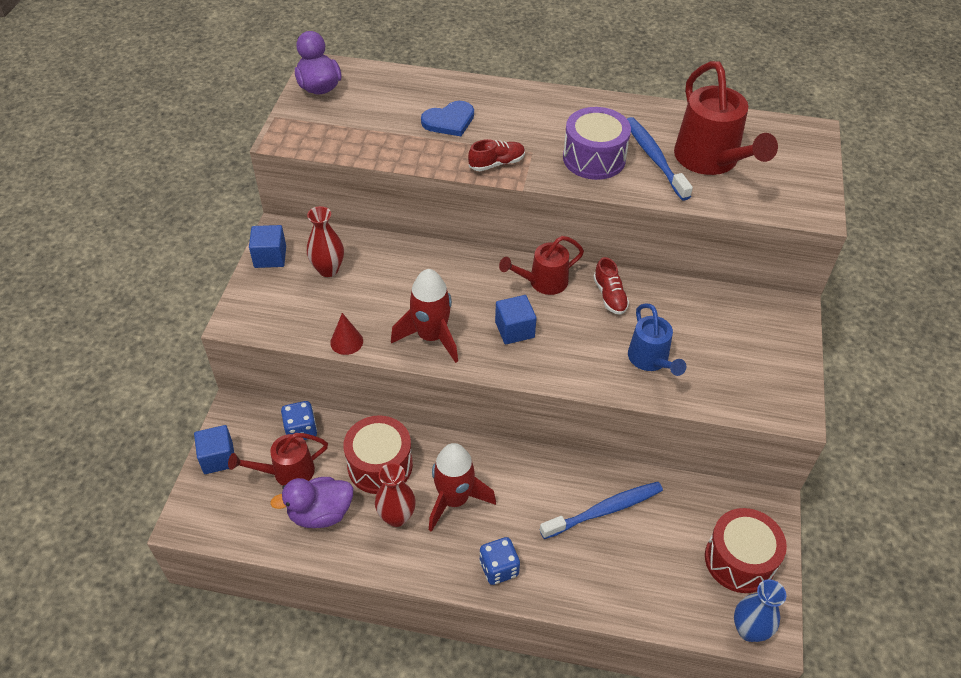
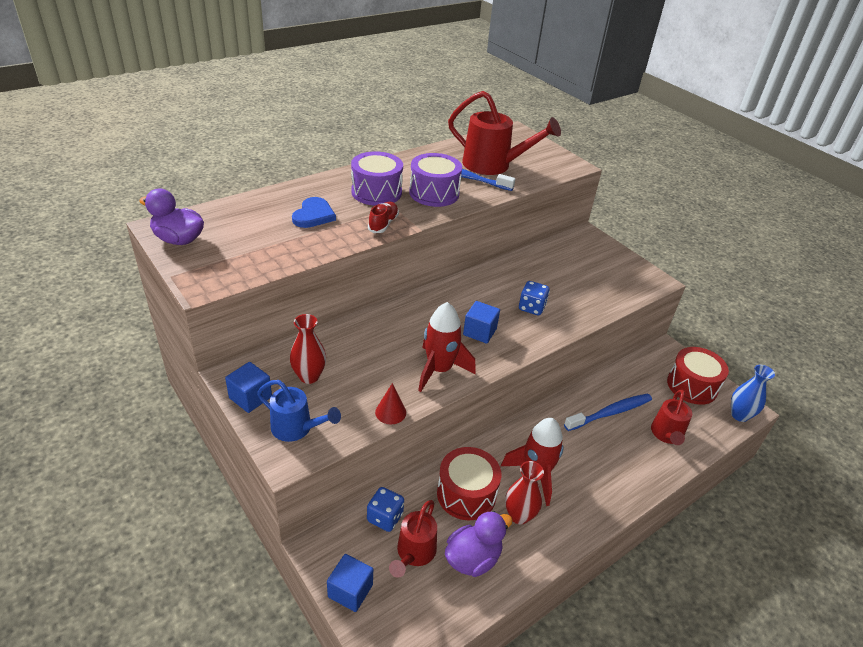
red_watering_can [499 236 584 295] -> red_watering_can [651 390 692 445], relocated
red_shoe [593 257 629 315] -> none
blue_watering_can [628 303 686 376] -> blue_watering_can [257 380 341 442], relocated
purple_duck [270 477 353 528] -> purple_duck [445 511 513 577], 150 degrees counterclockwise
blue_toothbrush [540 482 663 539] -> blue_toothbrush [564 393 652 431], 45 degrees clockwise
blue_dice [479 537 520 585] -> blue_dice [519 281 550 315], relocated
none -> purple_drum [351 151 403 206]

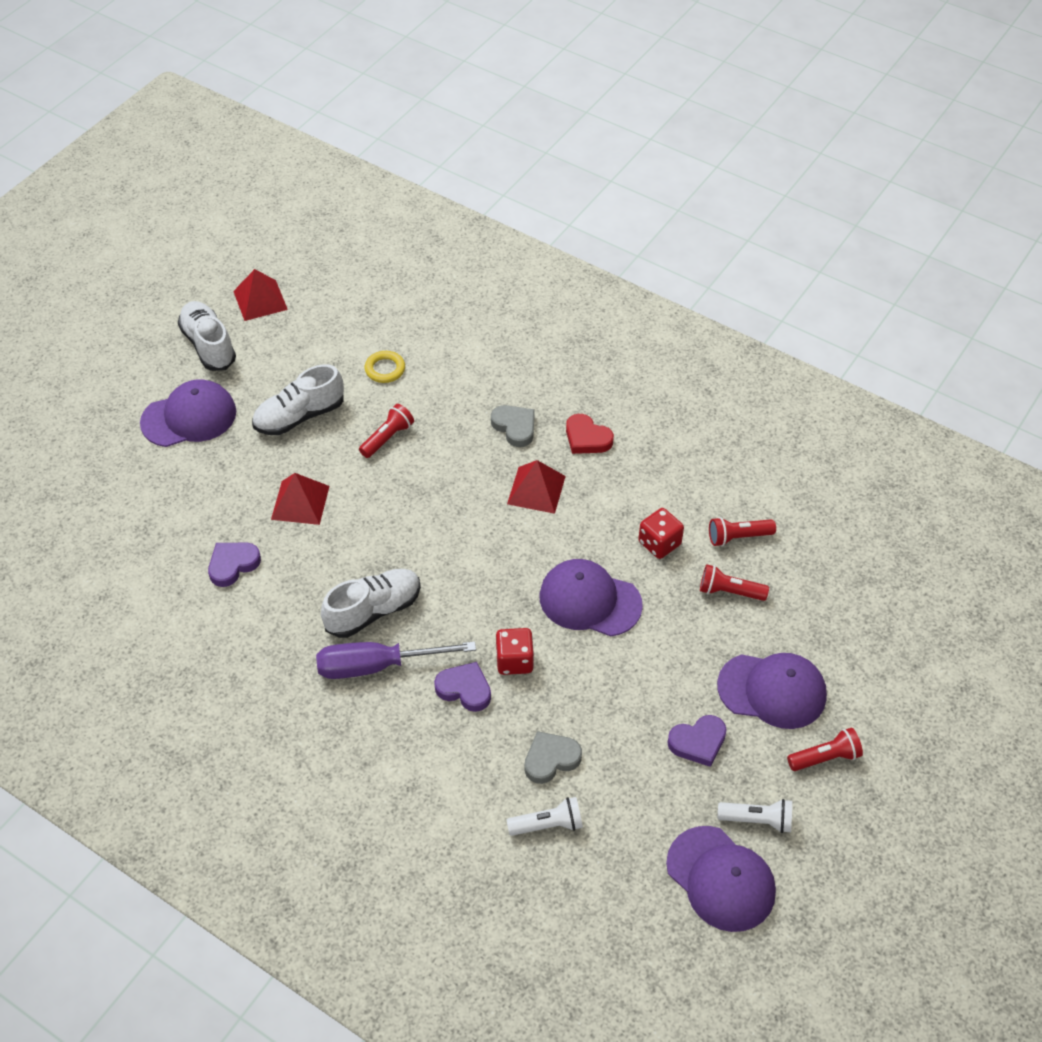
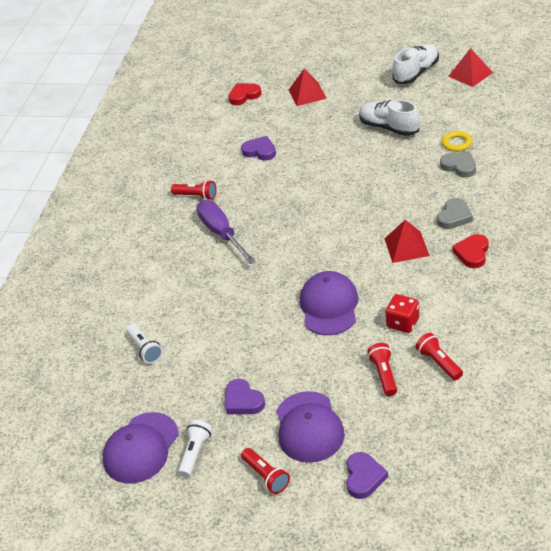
purple_cap [140 379 236 447] -> none
red_flashlight [359 404 414 458] -> red_flashlight [171 180 216 200], relocated
red_pyramid [271 473 330 525] -> red_pyramid [289 68 327 106], relocated
white_shoe [321 569 421 638] -> none
red_dice [496 628 534 675] -> none
purple_heart [434 662 491 712] -> purple_heart [347 452 388 499], relocated
grey_heart [524 731 582 784] -> grey_heart [440 151 476 178], relocated
white_flashlight [718 799 792 833] -> white_flashlight [178 420 212 477], 150 degrees counterclockwise
none -> red_heart [228 83 261 105]

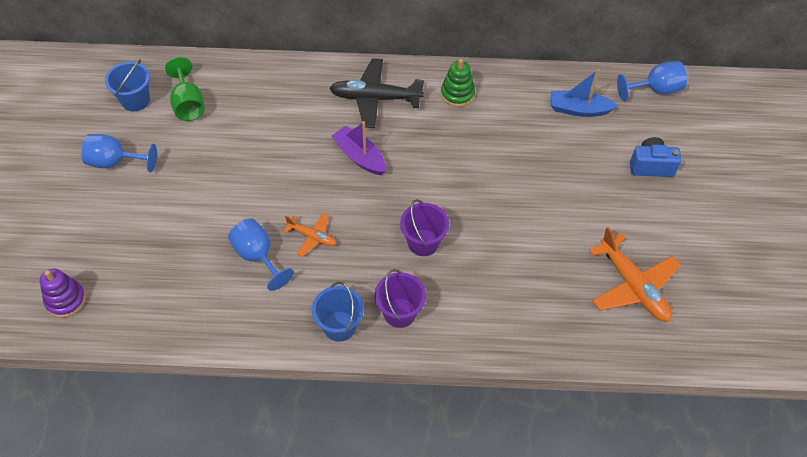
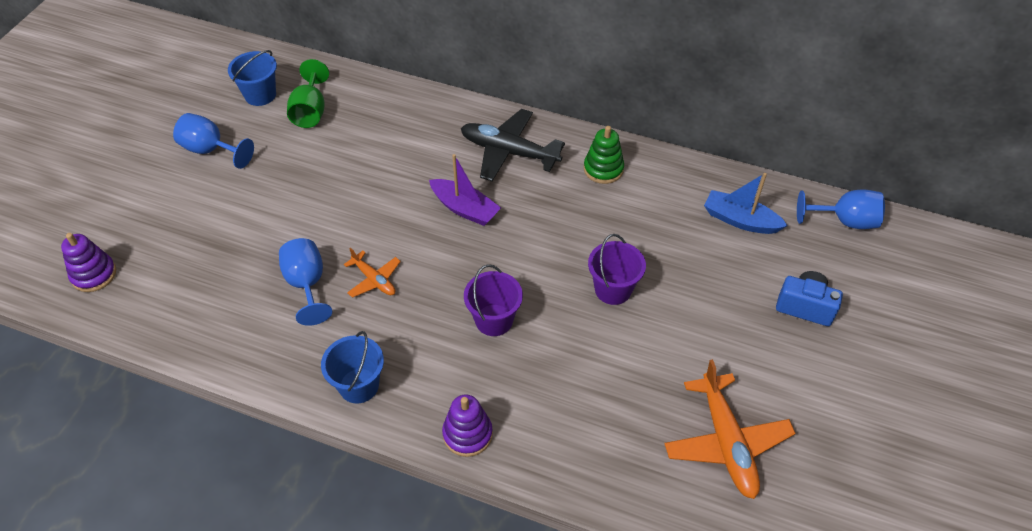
purple_boat [331 121 386 175] -> purple_boat [429 154 501 226], 150 degrees clockwise
purple_bucket [375 269 426 328] -> purple_bucket [588 234 646 305], relocated
none -> purple_stacking_toy [442 394 493 457]

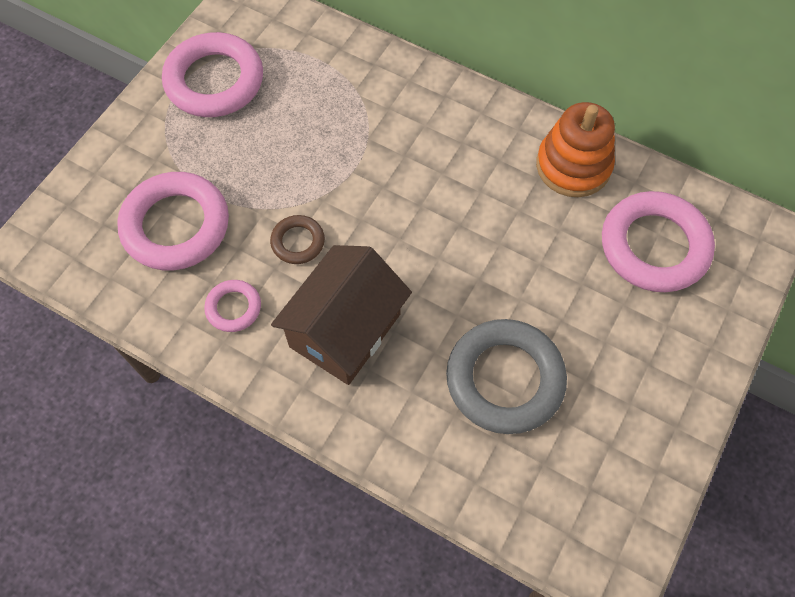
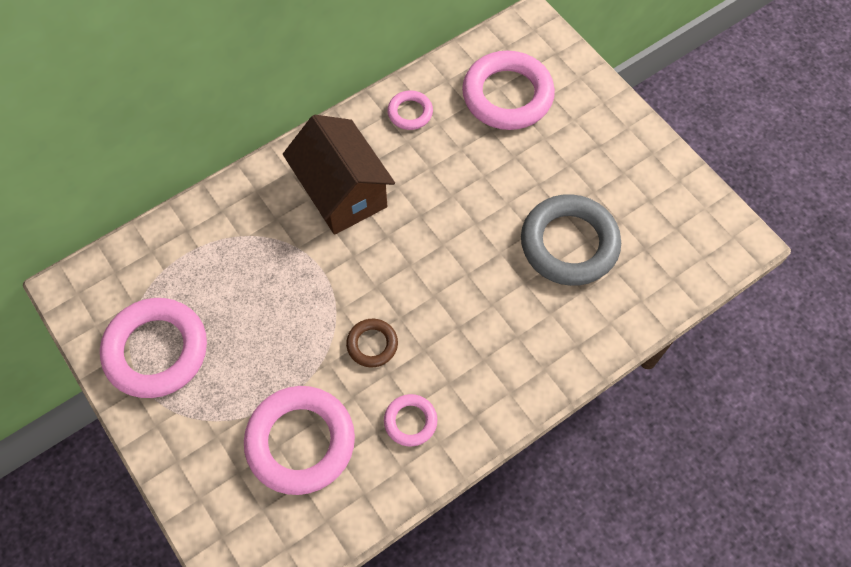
orange_stacking_toy [536 102 615 197] -> pink_ring [387 90 433 130]
brown_house [271 245 412 385] -> brown_house [283 115 395 235], relocated

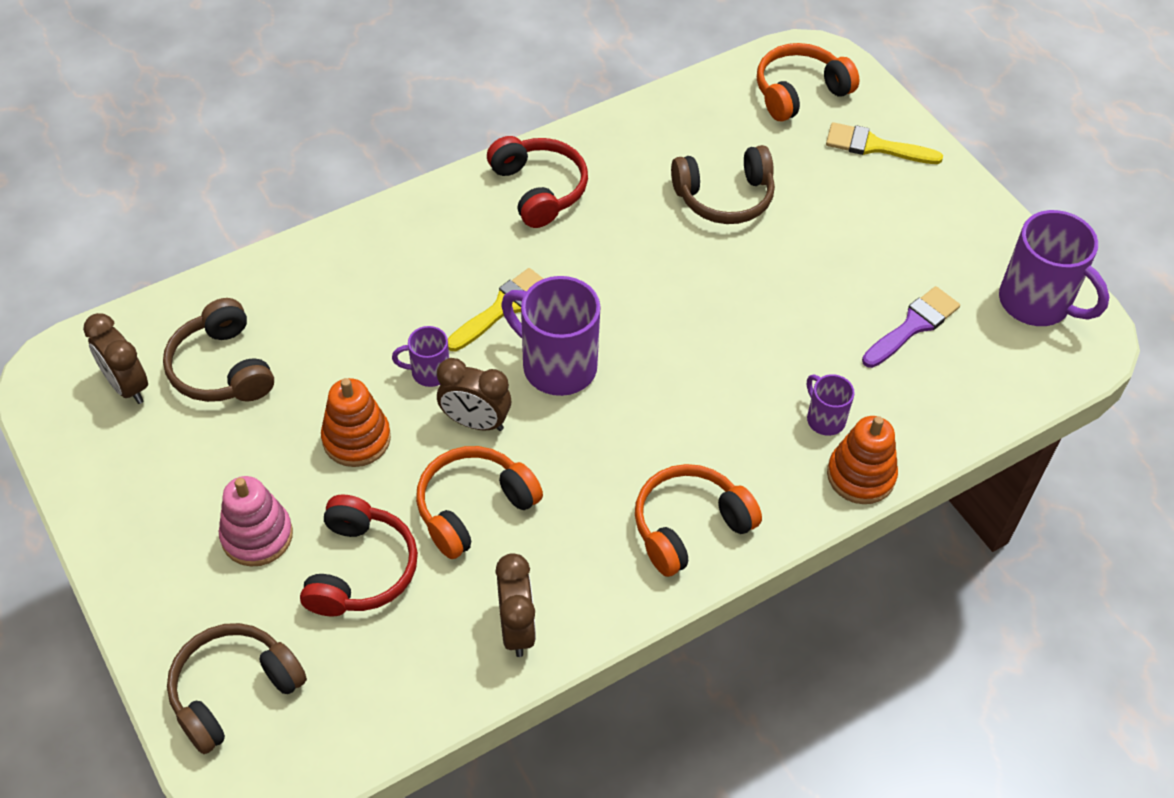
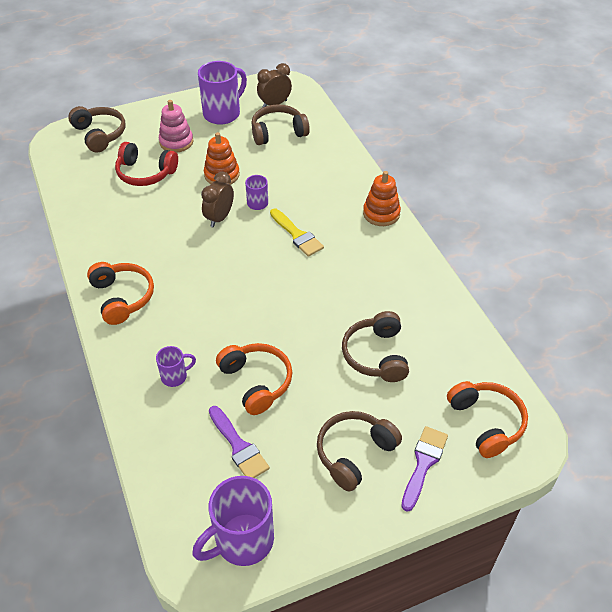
yellow_brush [826 122 943 164] -> purple_brush [401 426 448 512]
red_headphones [487 136 588 228] -> none
purple_mug [501 276 601 396] -> purple_mug [198 61 247 125], relocated
orange_stacking_toy [827 416 898 504] -> orange_stacking_toy [363 171 401 226], relocated
orange_headphones [416 446 543 559] -> orange_headphones [216 343 292 415], relocated
brown_clock [495 553 536 657] -> none
none -> brown_headphones [317 411 402 492]

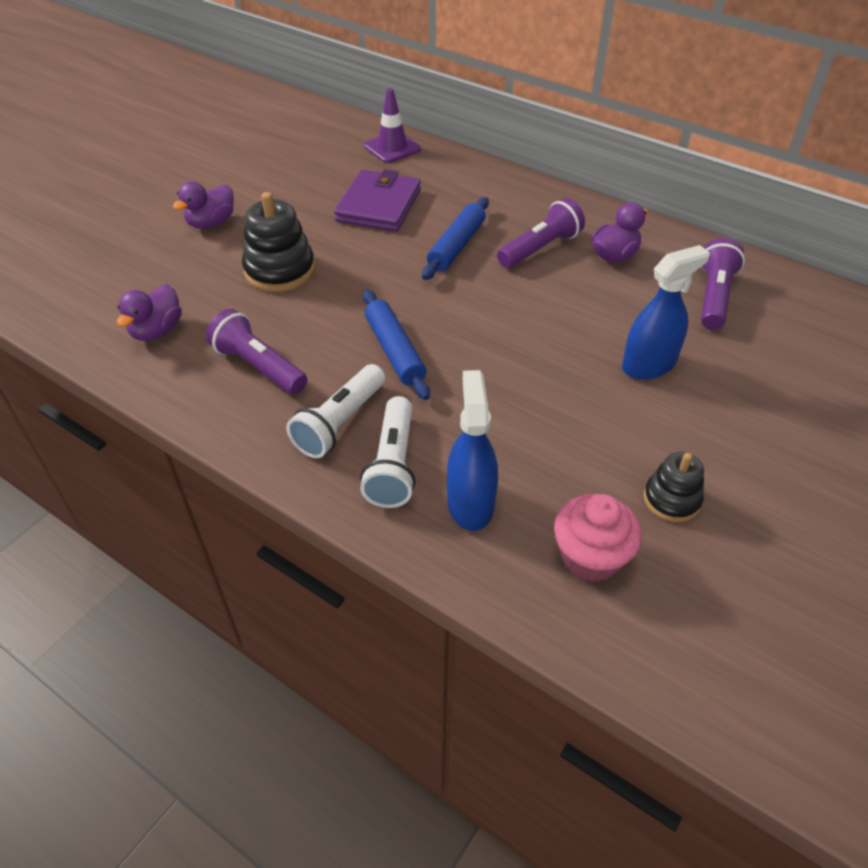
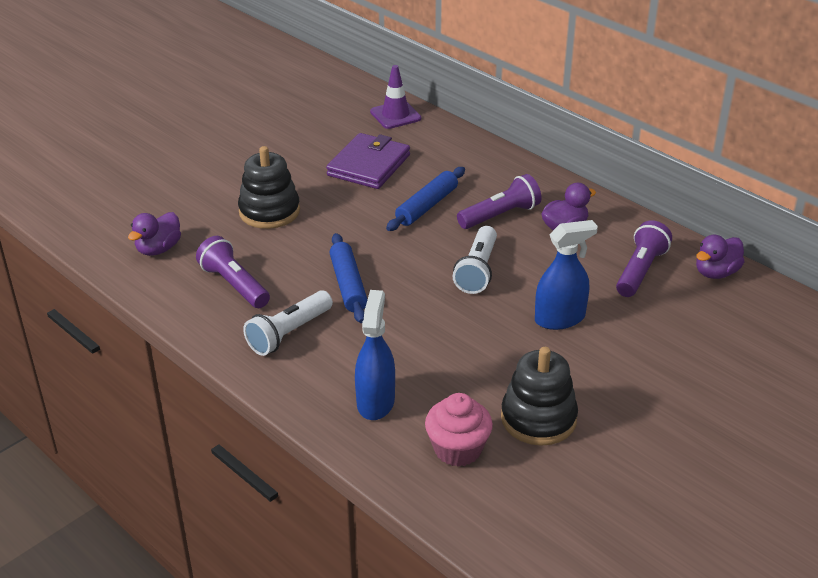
purple_duck [173 181 234 229] -> purple_duck [696 234 745 279], relocated
white_flashlight [360 396 415 508] -> white_flashlight [453 226 497 294], relocated
black_stacking_toy [644 452 704 522] -> black_stacking_toy [501 347 578 446], x1.63

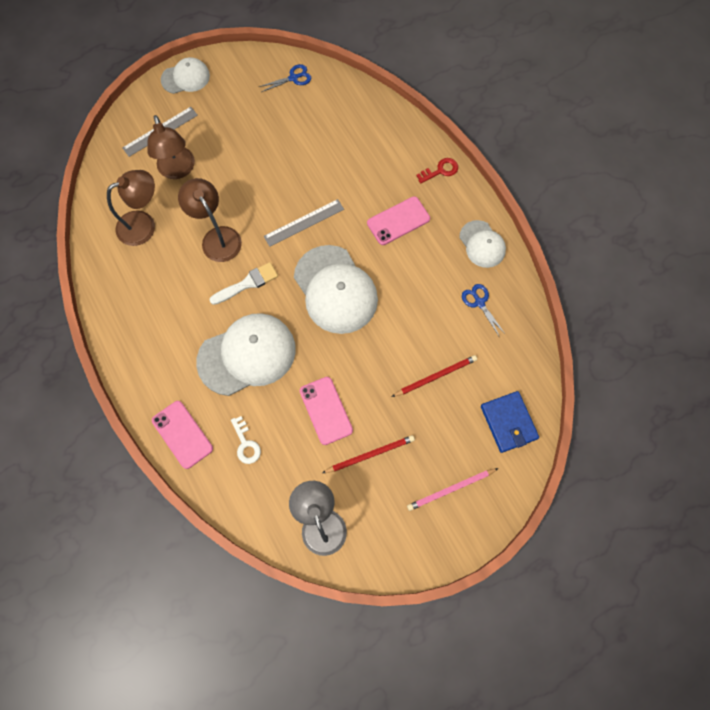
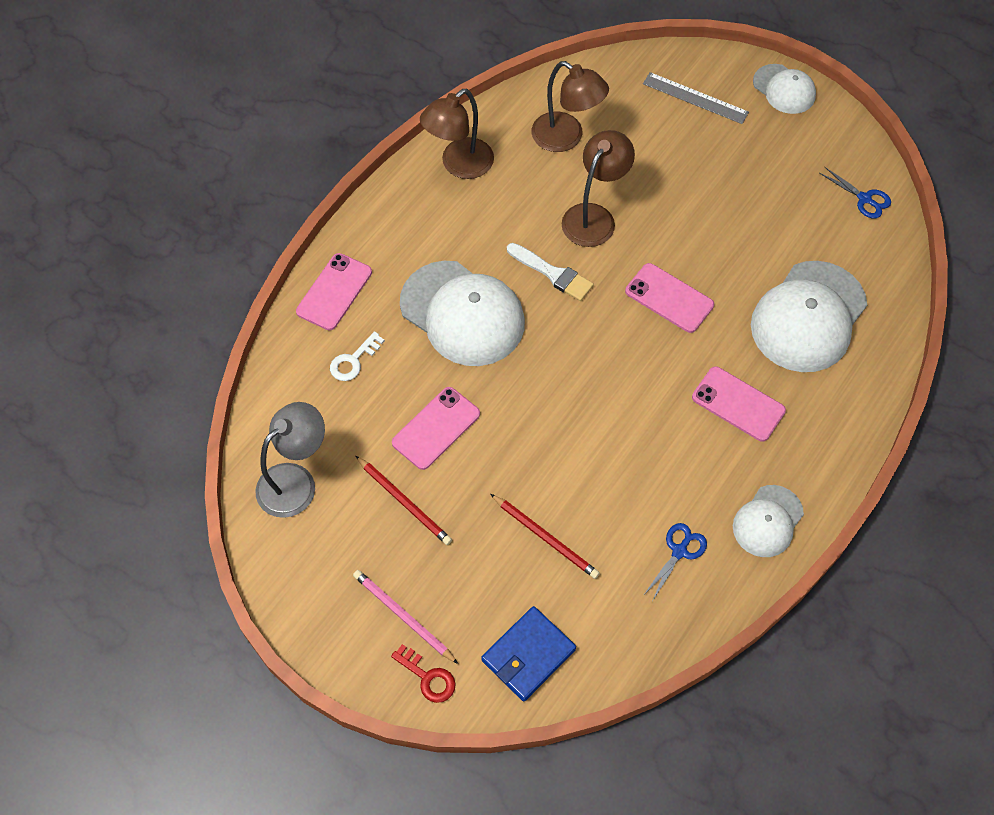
brown_lamp [147 115 195 179] -> brown_lamp [420 89 494 179], relocated
red_key [416 158 458 184] -> red_key [391 644 456 703], relocated
grey_ruler [264 199 344 247] -> pink_phone [625 263 714 333]
white_cap [294 245 378 334] -> white_cap [751 261 867 372], relocated

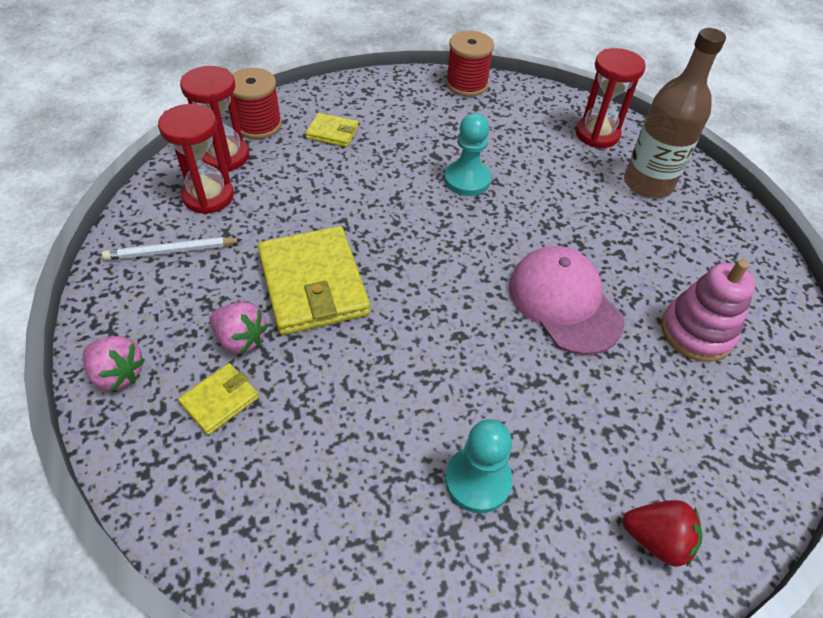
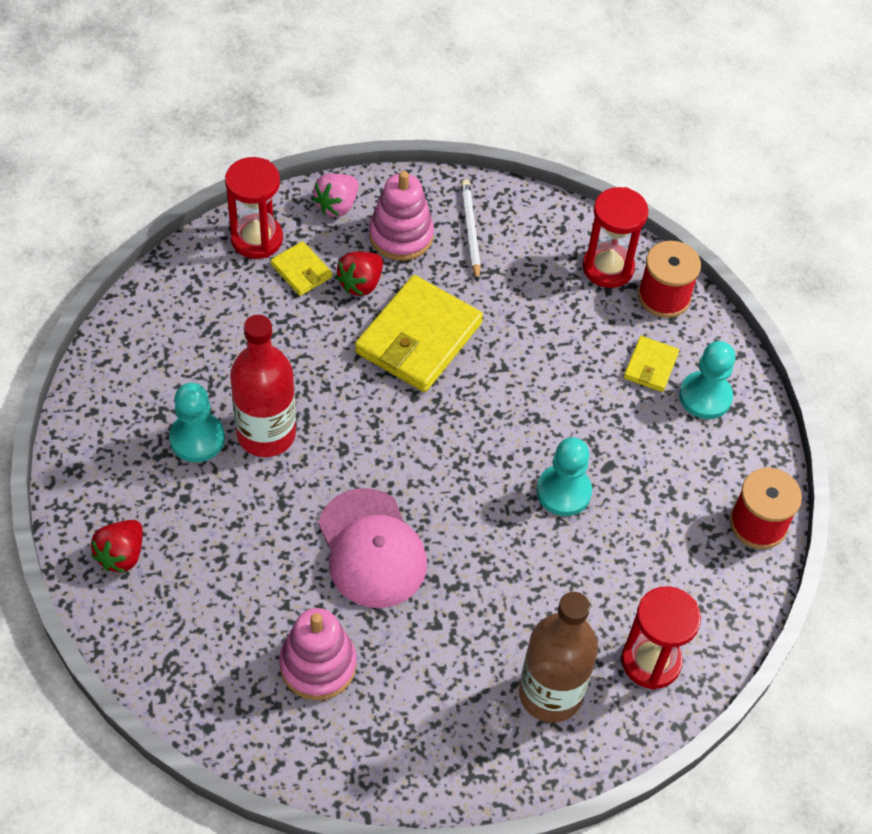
red_hourglass [158 104 234 214] -> red_hourglass [225 157 283 259], relocated
yellow_wallet [258 226 370 335] -> yellow_wallet [355 275 483 392], 45 degrees counterclockwise
pink_cap [509 246 624 355] -> pink_cap [318 488 427 608], 90 degrees clockwise
pink_strawberry [210 302 268 354] -> red_strawberry [336 252 383 296]
none -> pink_stacking_toy [369 171 434 261]
none -> red_bottle [230 315 296 457]
none -> turquoise_pawn [679 341 735 419]

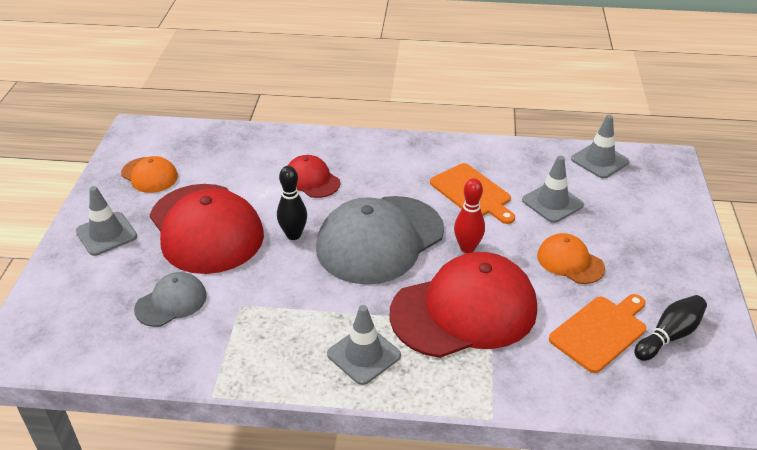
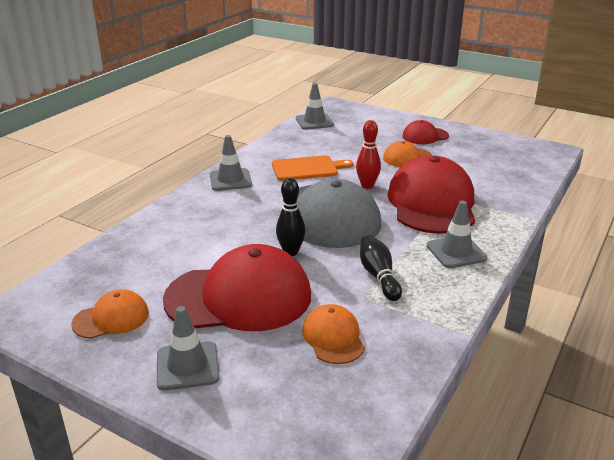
red_cap [288 155 340 198] -> red_cap [402 120 449 144], relocated
grey_traffic_cone [522 156 584 223] -> grey_traffic_cone [210 135 252 191], relocated
grey_cap [134 272 207 327] -> orange_cap [302 304 365 364]
orange_cutting_board [549 294 646 373] -> none
black_bowling_pin [634 295 707 361] -> black_bowling_pin [360 235 402 301], relocated

